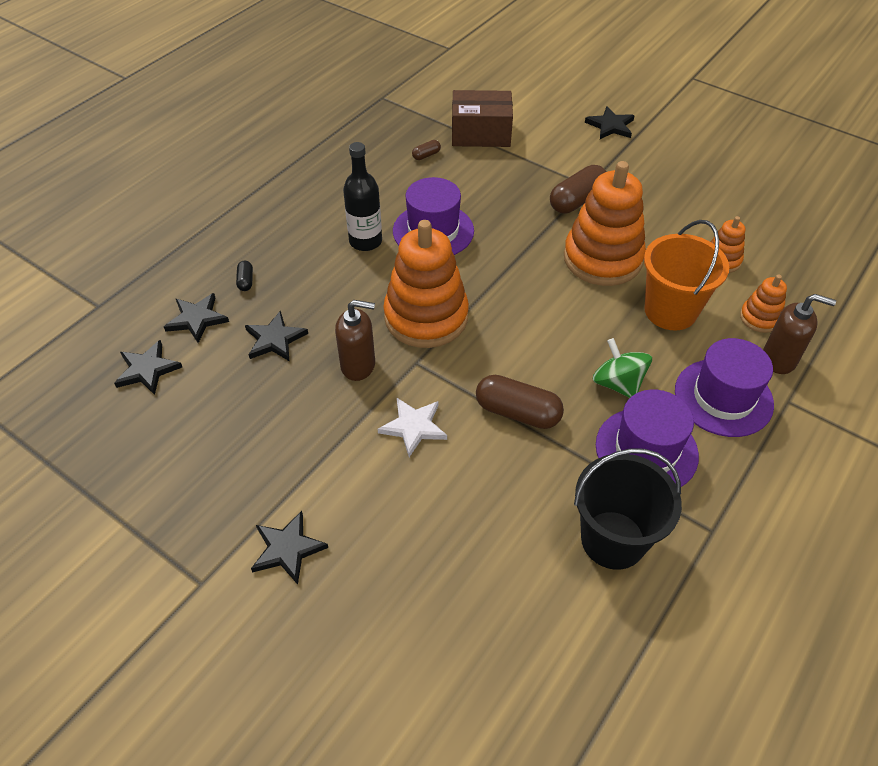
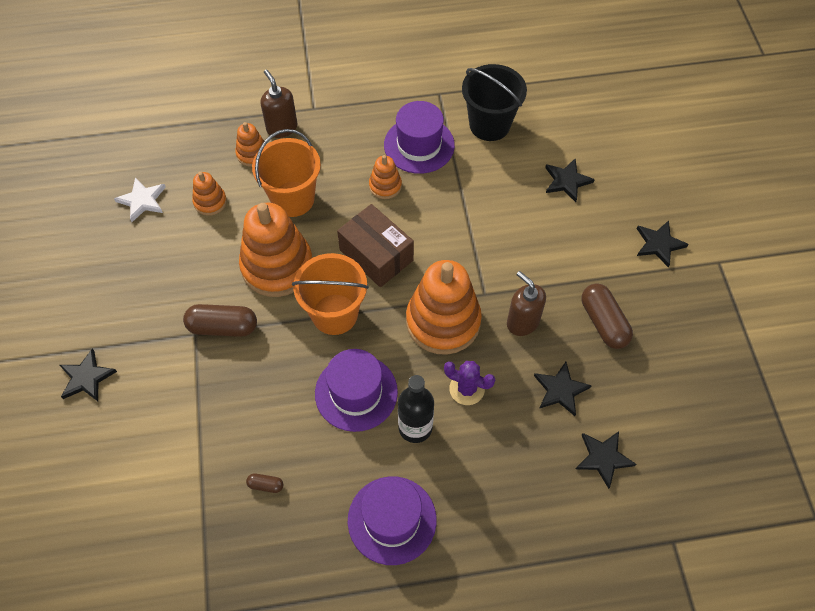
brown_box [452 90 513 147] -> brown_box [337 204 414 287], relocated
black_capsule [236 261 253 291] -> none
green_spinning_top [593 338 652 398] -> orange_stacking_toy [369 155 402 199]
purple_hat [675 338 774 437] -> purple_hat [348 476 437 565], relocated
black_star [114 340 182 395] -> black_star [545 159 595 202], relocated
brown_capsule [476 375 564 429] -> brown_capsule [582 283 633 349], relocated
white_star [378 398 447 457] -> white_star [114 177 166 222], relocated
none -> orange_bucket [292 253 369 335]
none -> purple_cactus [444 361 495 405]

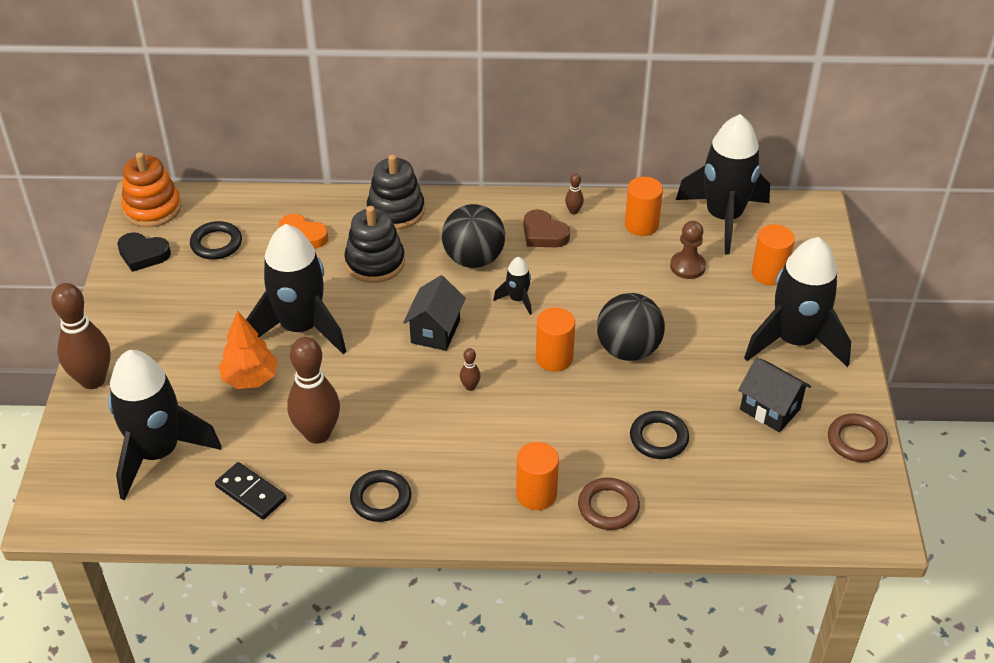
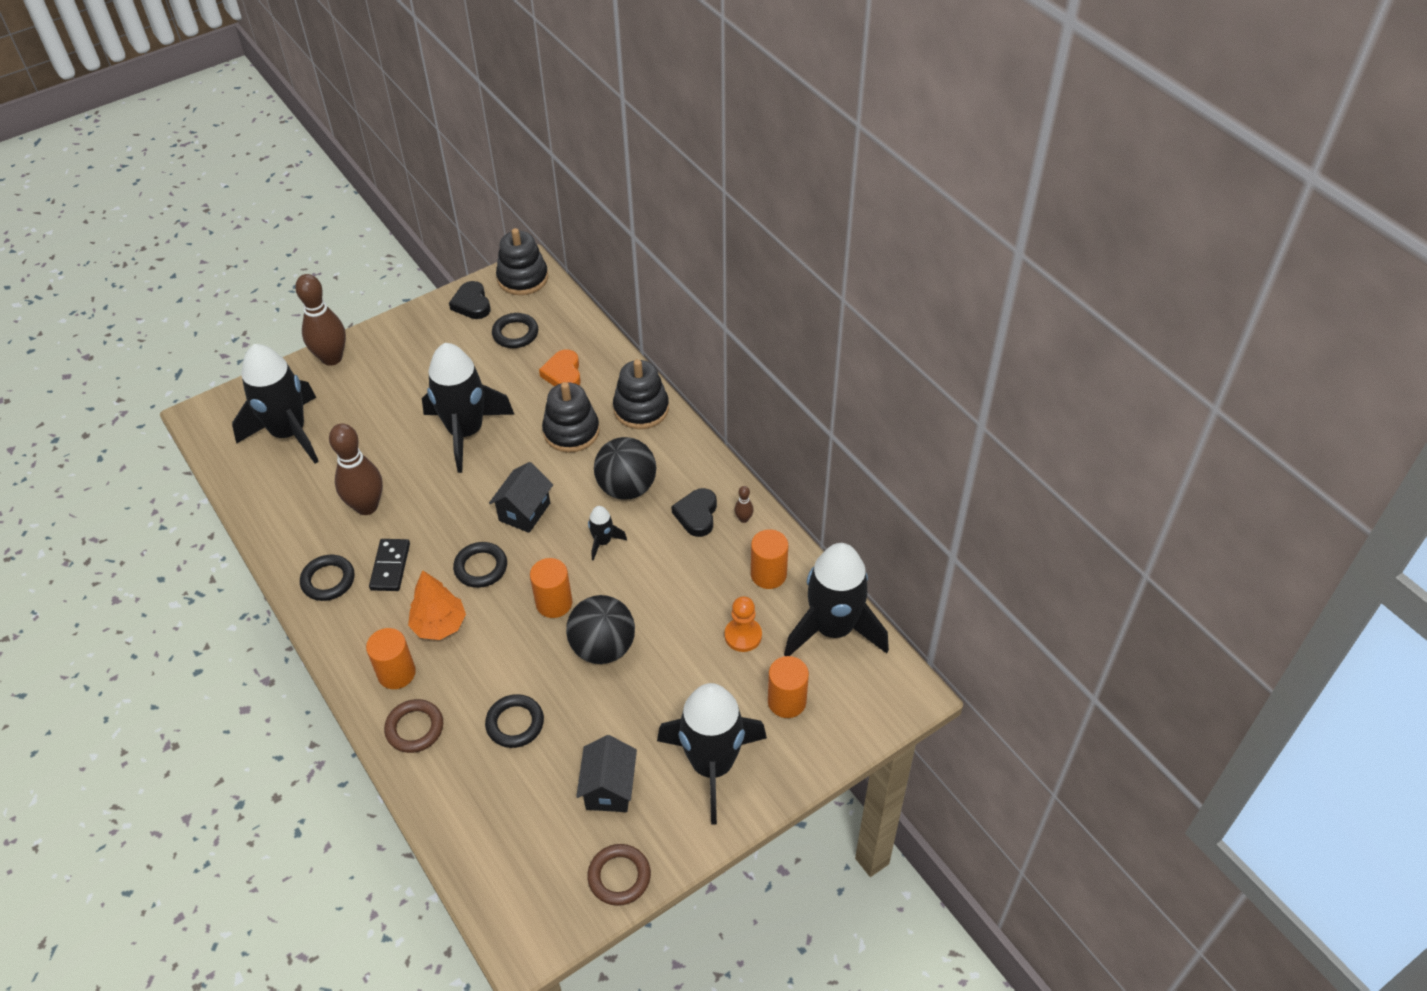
orange_stacking_toy [121 152 181 227] -> black_stacking_toy [496 228 548 295]
brown_heart [524 209 570 248] -> black_heart [671 488 717 537]
brown_pawn [670 221 706 279] -> orange_pawn [725 596 762 652]
black_house [403 275 466 351] -> black_house [489 462 553 533], 45 degrees counterclockwise
orange_tree [219 311 278 389] -> orange_tree [408 570 466 640], relocated
brown_bowling_pin [460 348 481 391] -> black_ring [453 542 507 588]
black_domino [215 462 286 520] -> black_domino [369 539 410 591], relocated

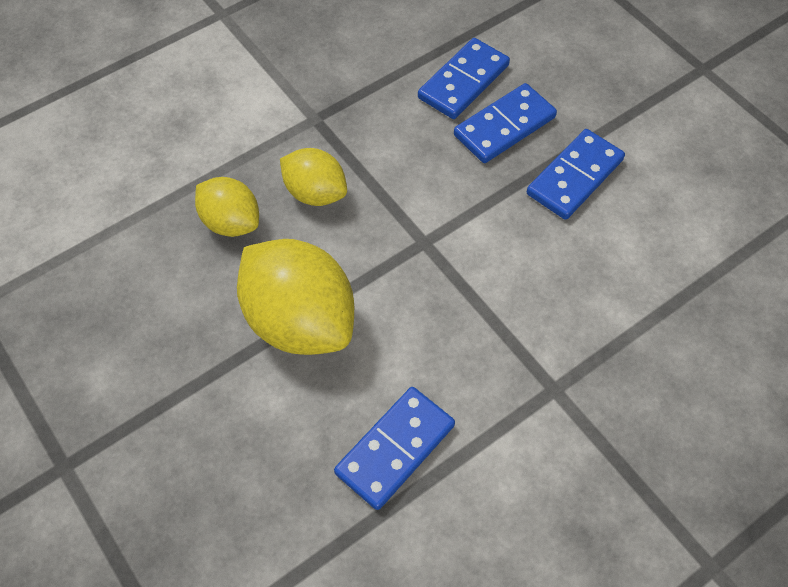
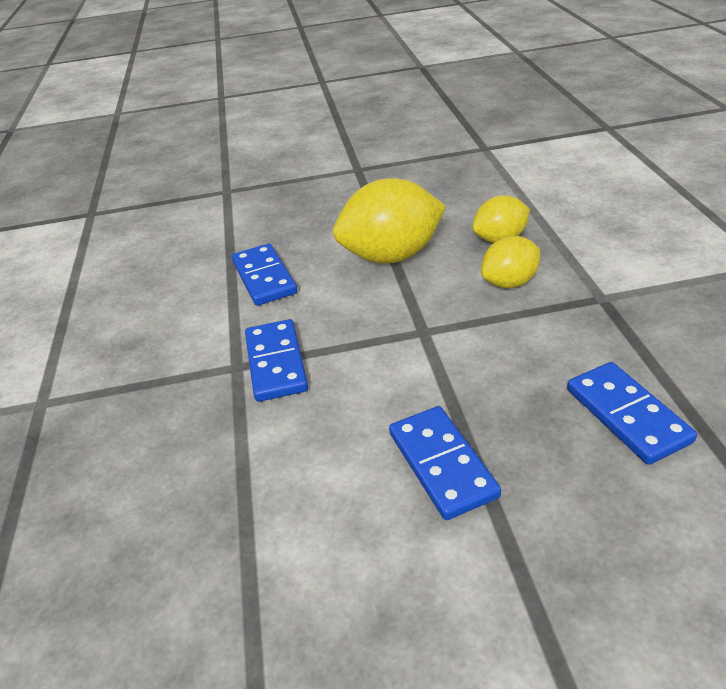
blue_domino [454 83 557 163] -> blue_domino [245 319 308 402], relocated

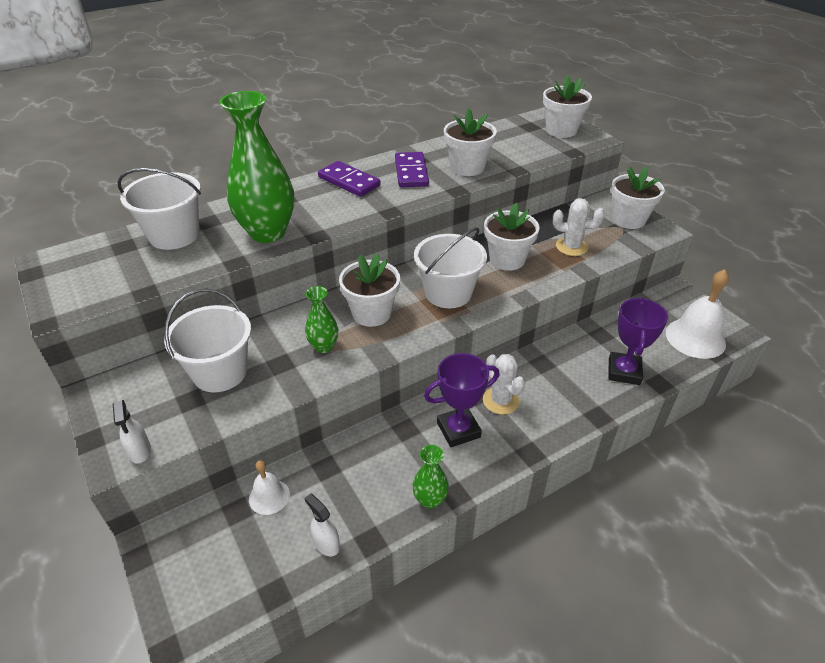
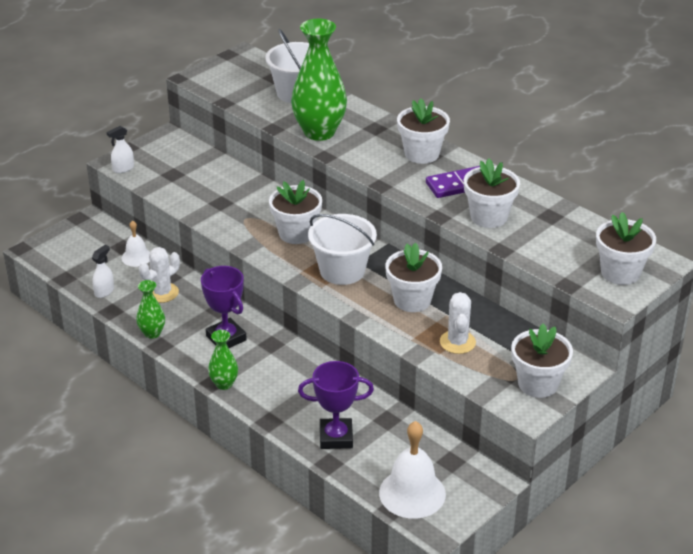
purple_domino [318 161 381 197] -> white_flower_pot [397 98 450 164]
green_vase [305 286 338 353] -> green_vase [208 330 238 390], relocated
white_bucket [164 289 251 392] -> none
white_cactus [483 354 525 415] -> white_cactus [139 247 180 303], relocated

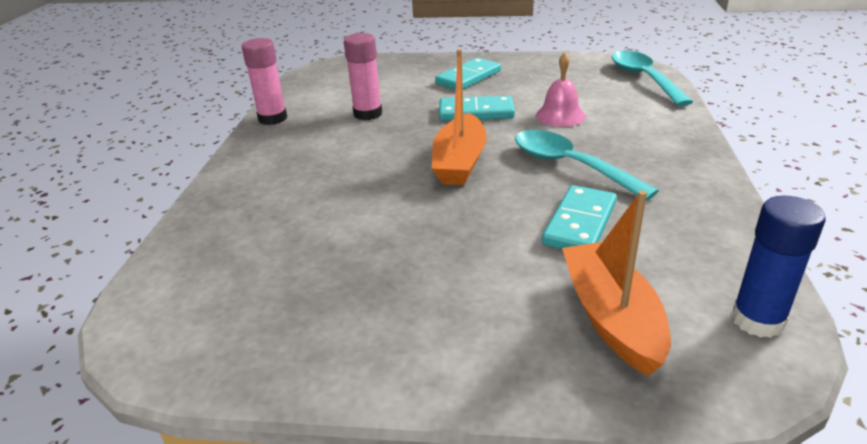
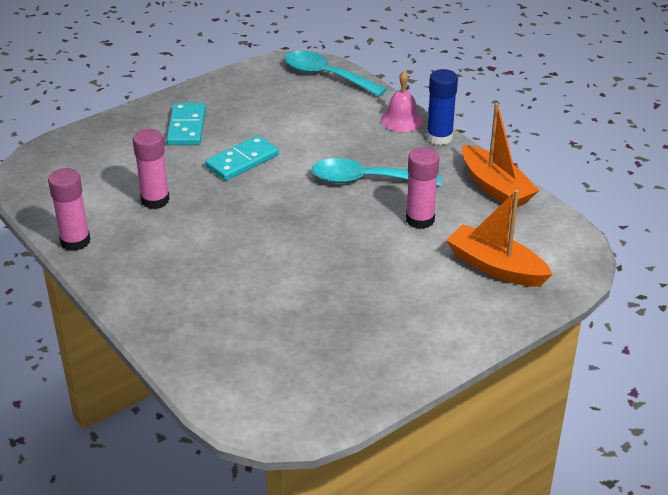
orange_boat [432 49 487 185] -> orange_boat [462 103 539 207], relocated
pink_bell [536 53 586 127] -> pink_bell [381 71 423 132], relocated
turquoise_domino [542 185 617 249] -> pink_glue_stick [406 147 440 229]
blue_glue_stick [731 196 826 338] -> blue_glue_stick [427 69 458 145], relocated

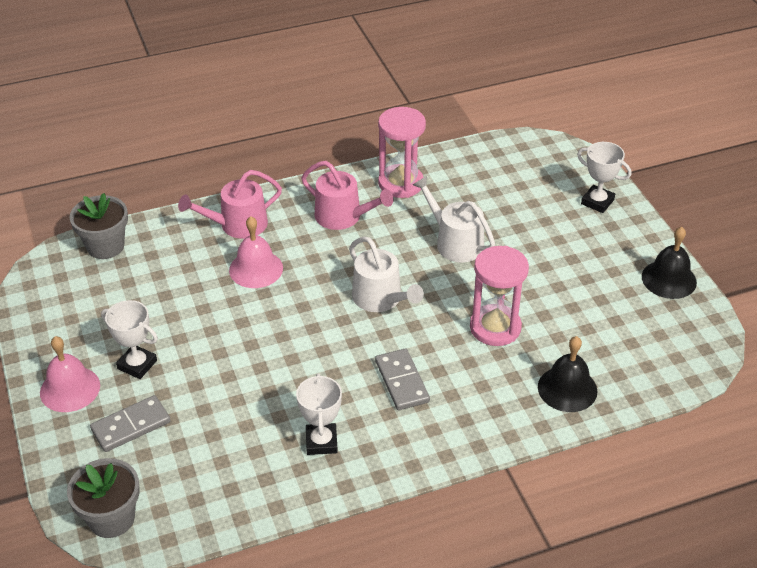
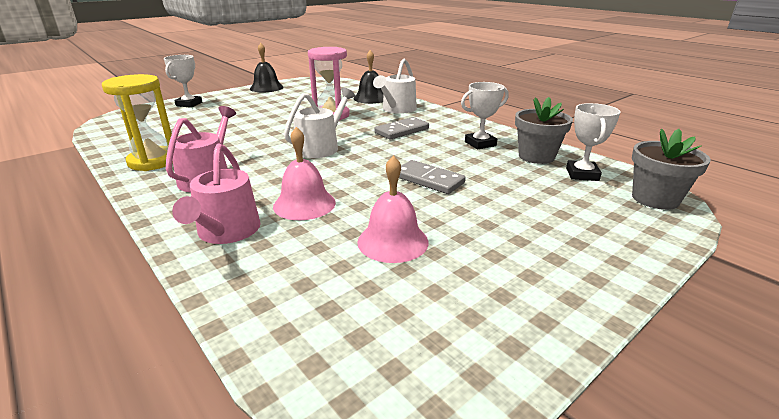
pink_hourglass [378 107 426 198] -> yellow_hourglass [102 74 173 171]
pink_watering_can [178 170 282 239] -> pink_watering_can [172 143 261 244], 45 degrees clockwise
white_watering_can [413 176 495 262] -> white_watering_can [373 58 417 114], relocated
grey_flower_pot [69 193 128 259] -> grey_flower_pot [515 97 573 164], relocated
white_trophy [101 300 158 379] -> white_trophy [566 103 621 181], relocated
pink_bell [40 336 100 412] -> pink_bell [357 155 429 263], relocated
grey_domino [90 395 171 452] -> grey_domino [399 160 466 194], relocated

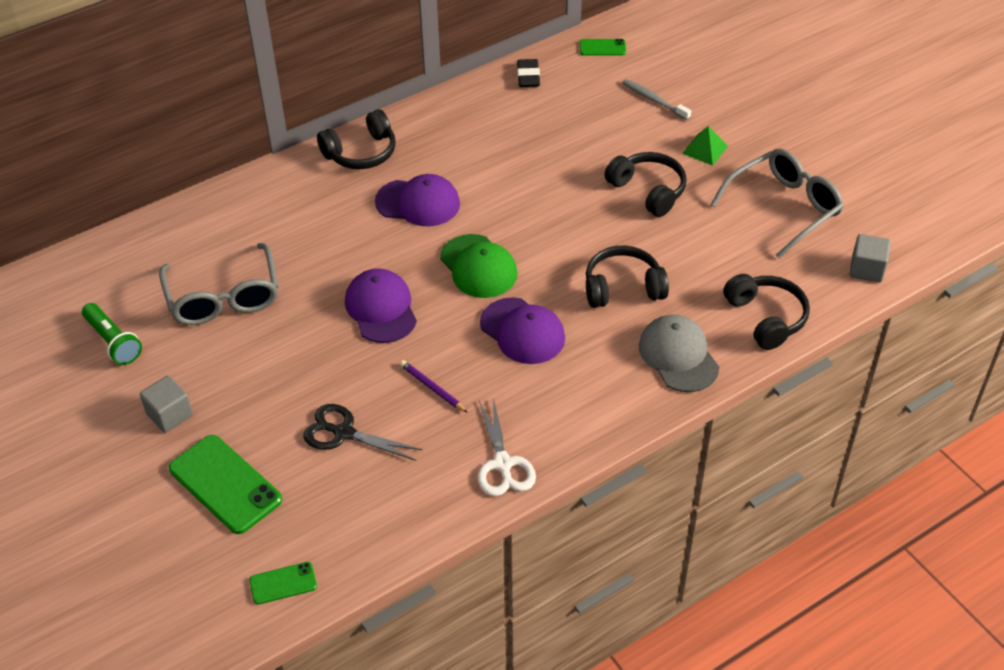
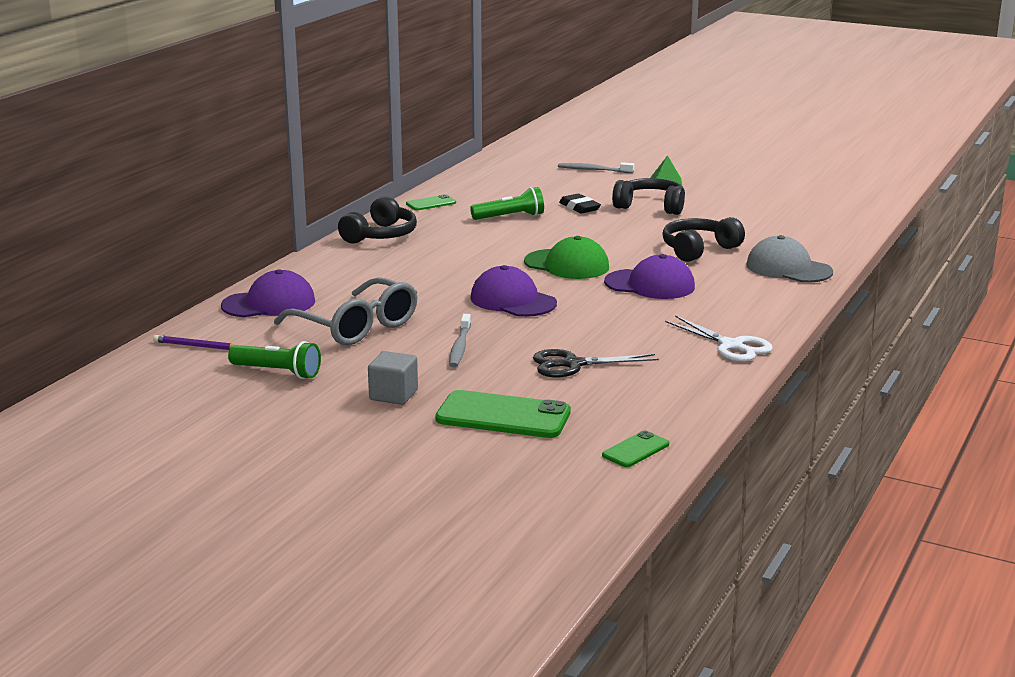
green_phone [580 39 626 56] -> green_phone [406 194 456 210], relocated
black_eraser [517 59 540 87] -> black_eraser [559 194 601 213], relocated
grey_glasses [710 148 844 259] -> none
purple_cap [375 174 460 226] -> purple_cap [221 269 315 317], relocated
grey_cube [850 234 891 282] -> none
black_headphones [723 274 810 350] -> none
purple_pencil [400 360 468 413] -> purple_pencil [153 335 235 350], relocated
none -> green_flashlight [470 187 544 220]
none -> grey_toothbrush [449 314 471 367]

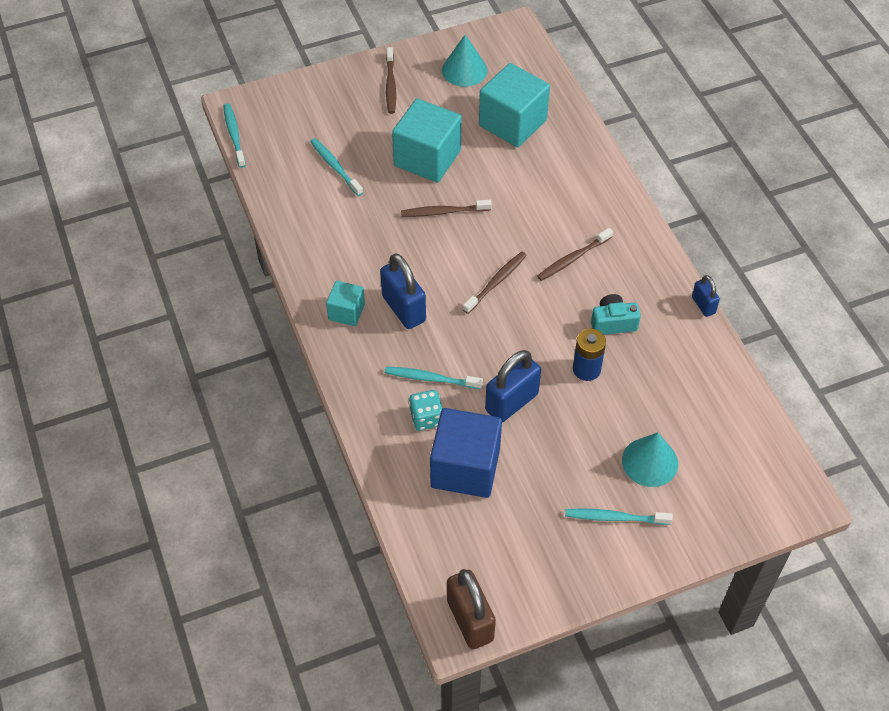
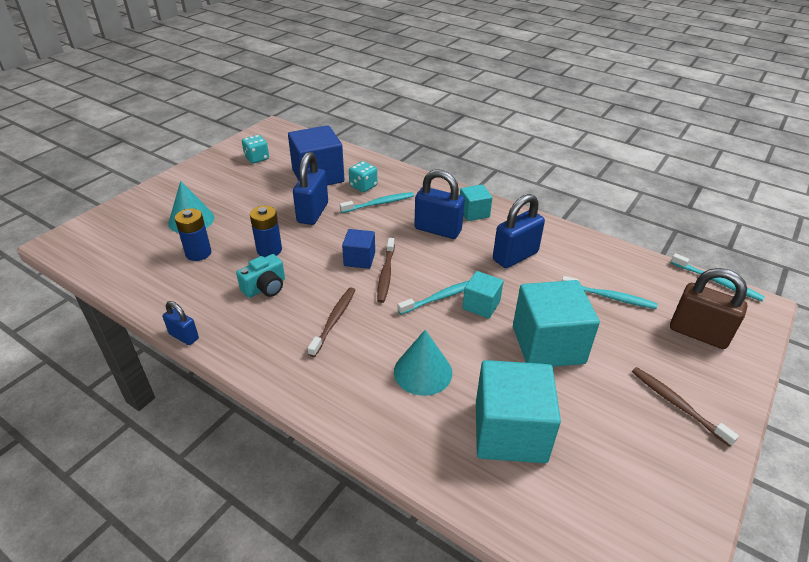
turquoise_cone [442 35 487 87] -> turquoise_cone [394 330 452 396], relocated
brown_toothbrush [401 200 492 217] -> turquoise_cube [462 271 503 319]
turquoise_toothbrush [565 508 673 525] -> turquoise_toothbrush [398 281 469 315], relocated
brown_padlock [447 569 496 649] -> brown_padlock [670 268 747 349], relocated
none -> turquoise_dice [242 135 269 163]
none -> blue_padlock [493 194 545 268]
none -> blue_battery [175 208 211 261]
none -> blue_cube [342 229 375 269]

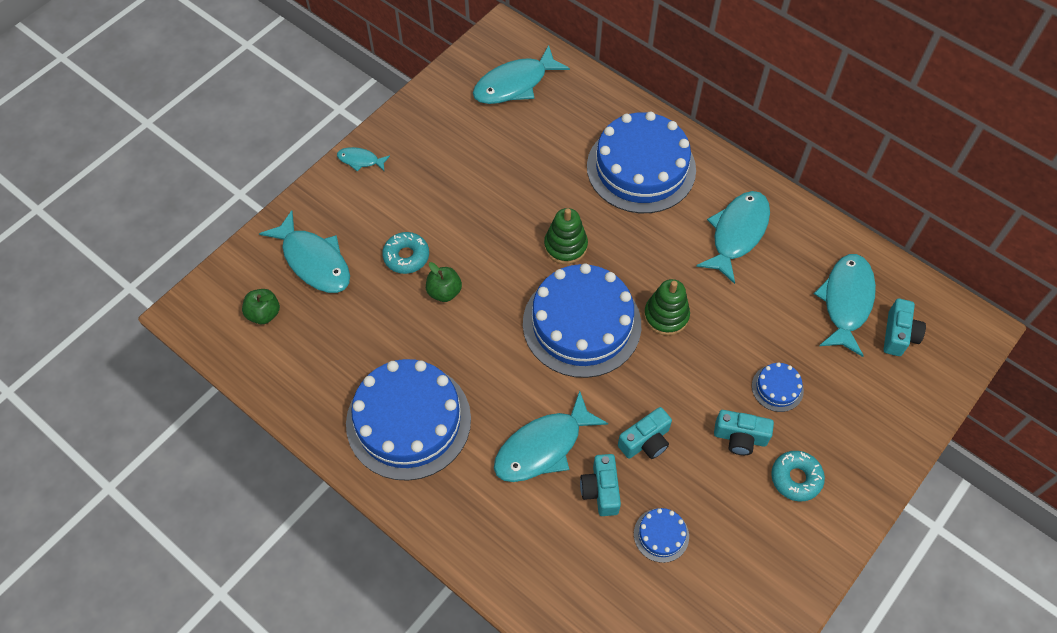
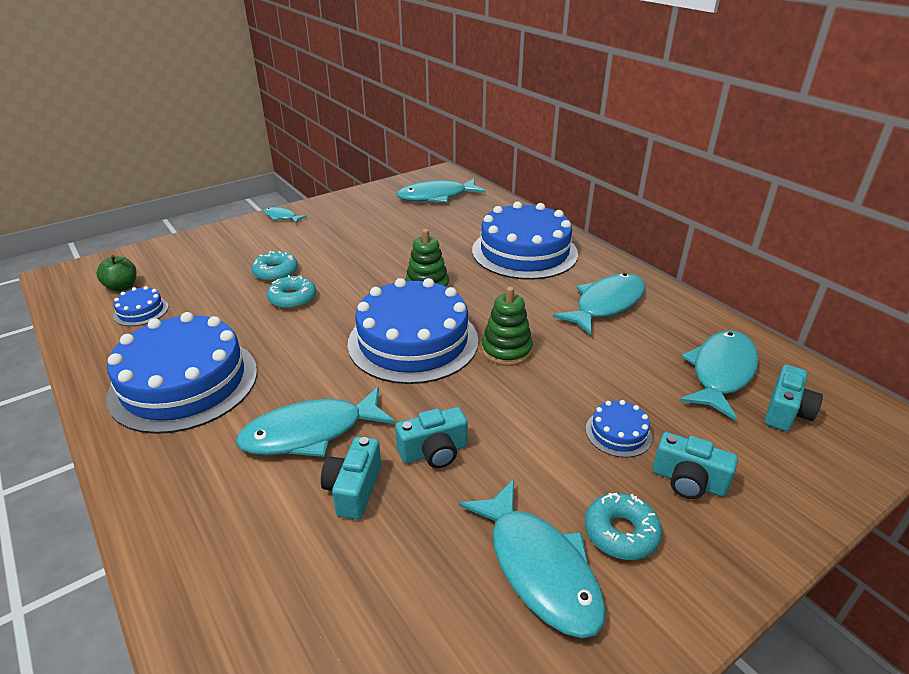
turquoise_fish [259 210 350 293] -> turquoise_fish [459 479 606 639], relocated
green_apple [426 262 462 302] -> turquoise_donut [267 275 316 309]
turquoise_camera [714 410 774 455] -> turquoise_camera [652 432 738 499], relocated
blue_cake [634 508 689 563] -> blue_cake [113 286 168 326], relocated

